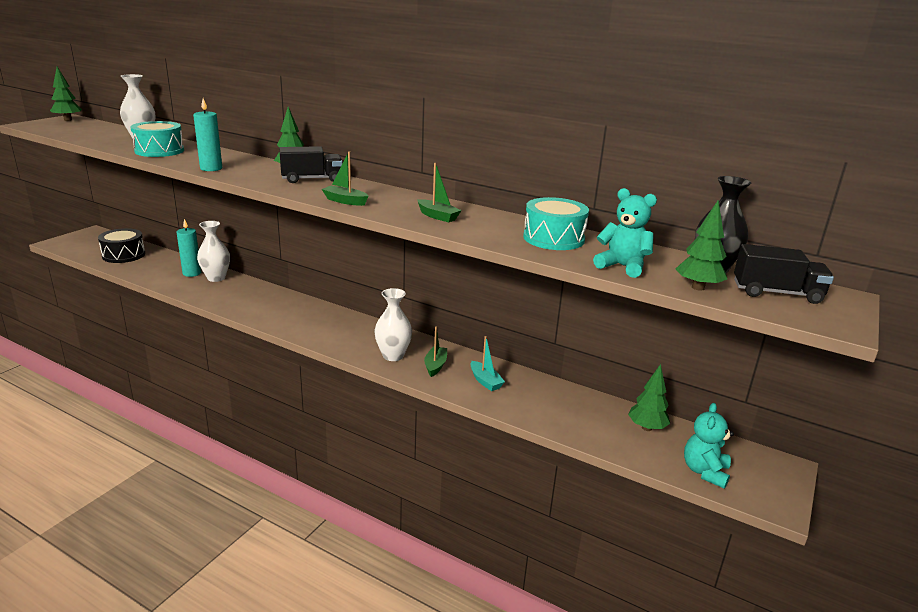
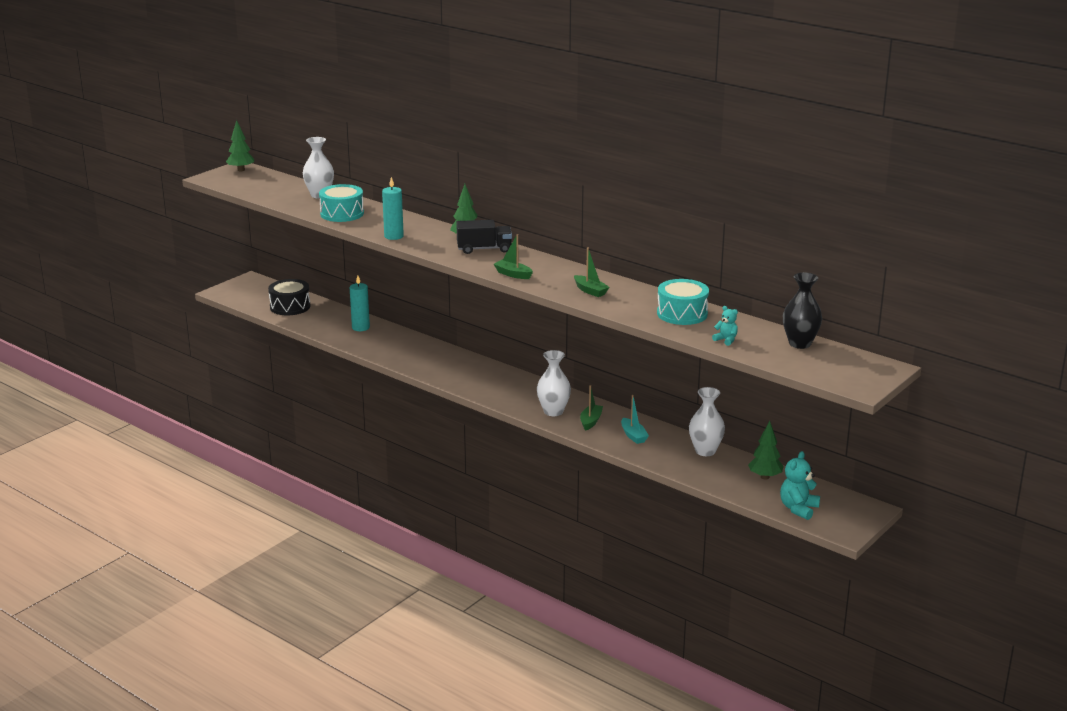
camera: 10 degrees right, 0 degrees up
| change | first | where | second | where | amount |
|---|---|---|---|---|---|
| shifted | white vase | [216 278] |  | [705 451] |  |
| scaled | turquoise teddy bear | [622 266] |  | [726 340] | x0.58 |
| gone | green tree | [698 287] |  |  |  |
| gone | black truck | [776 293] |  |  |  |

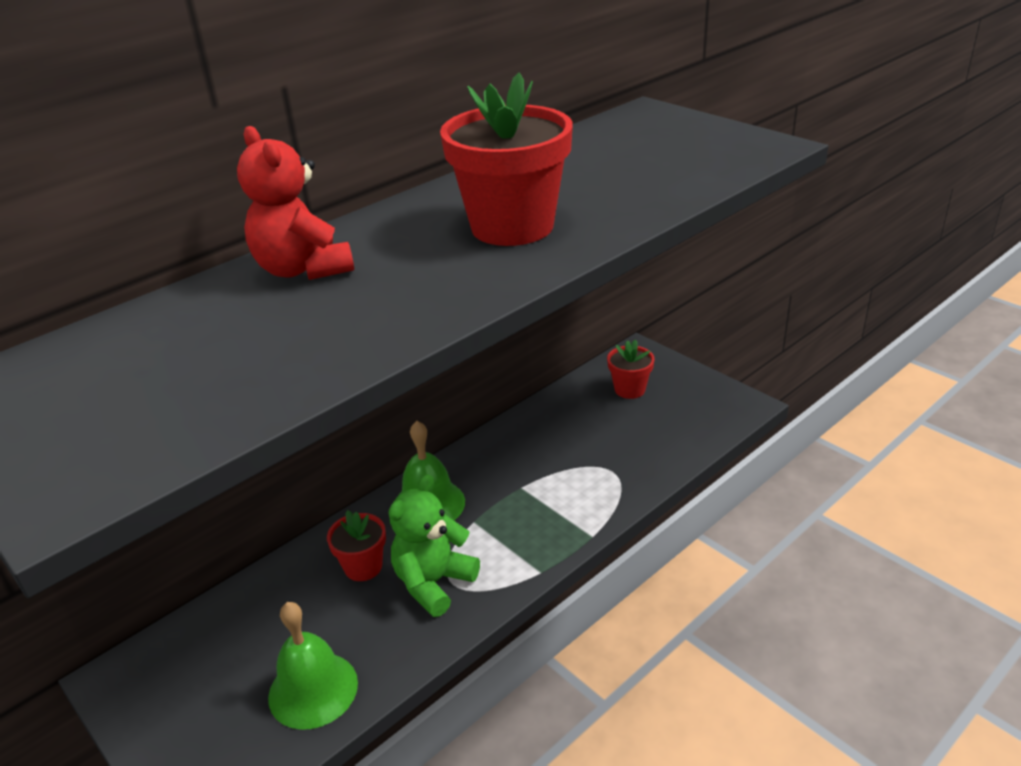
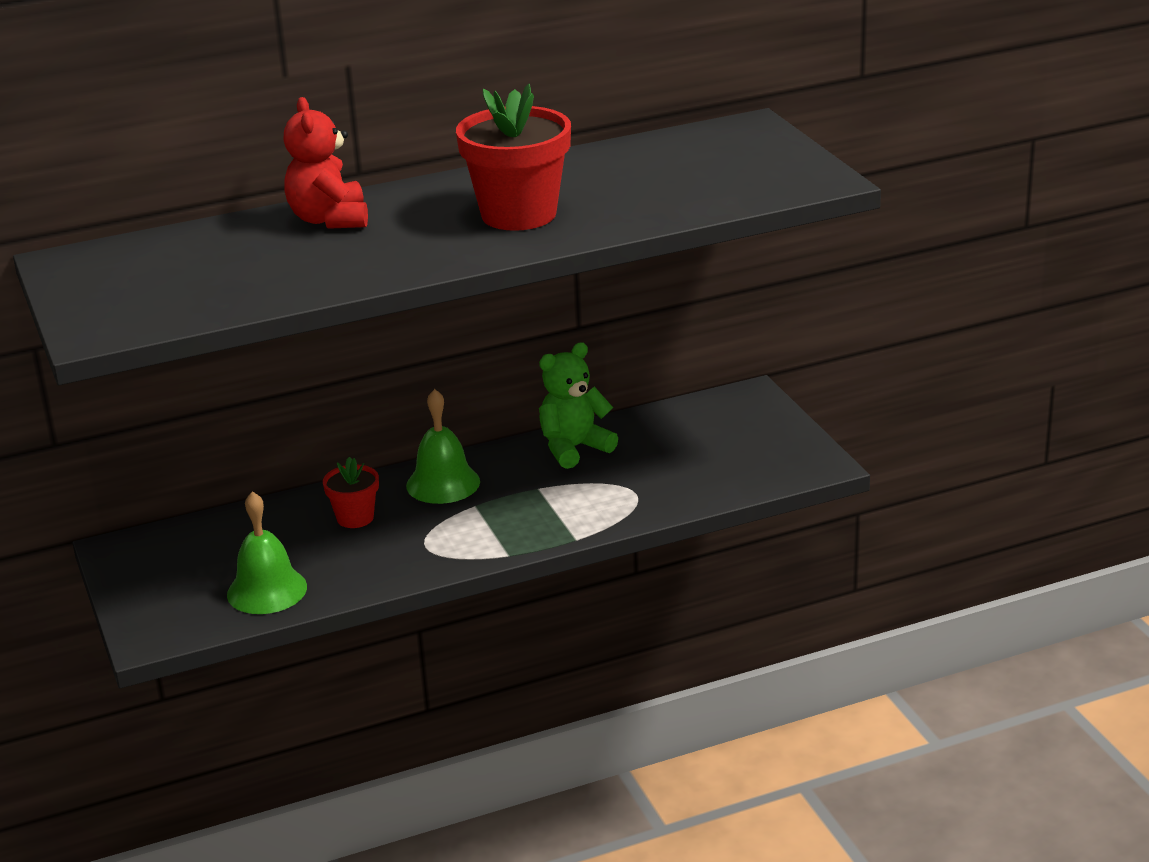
camera: 20 degrees right, 5 degrees down
| change | first | where | second | where | amount |
|---|---|---|---|---|---|
| shifted | green teddy bear | [433 583] |  | [574 448] |  |
| gone | red flower pot | [629 389] |  |  |  |

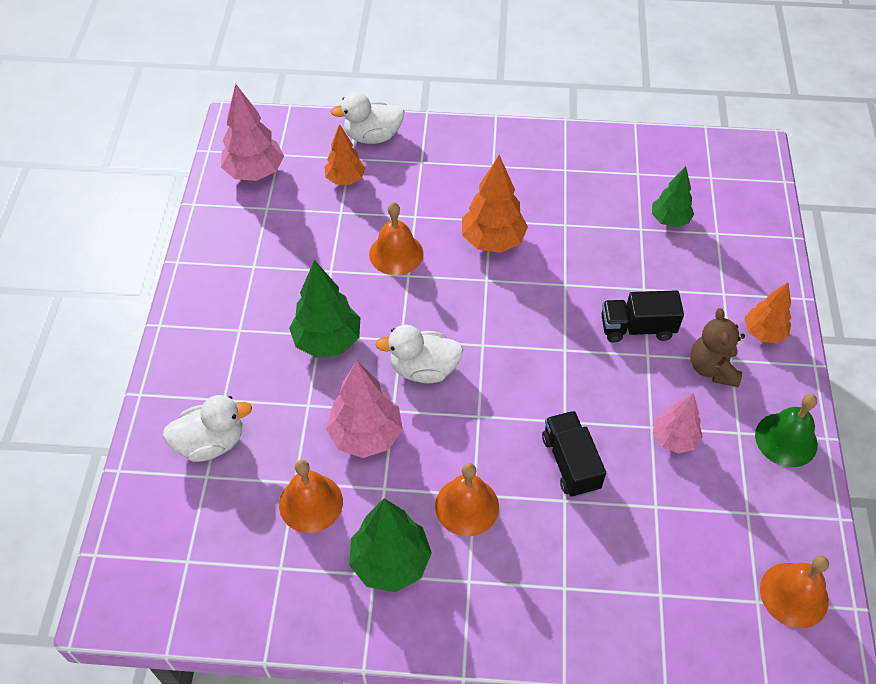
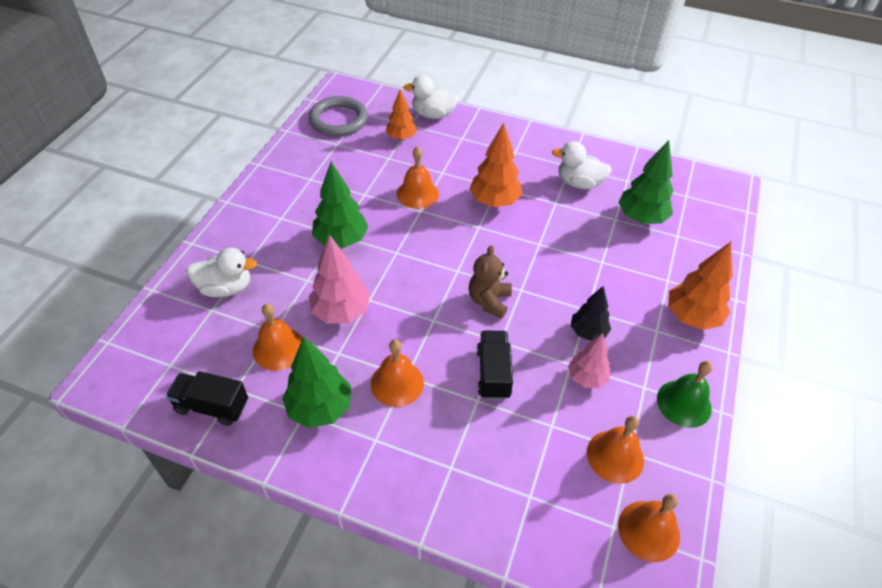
camera: 15 degrees right, 5 degrees down
| change | first | where | second | where | amount |
|---|---|---|---|---|---|
| swapped | pink tree | [255 172] | grey ring | [338 120] |  |
| shifted | white duck | [423 369] |  | [579 183] |  |
| shifted | black truck | [637 328] |  | [212 406] |  |
| scaled | green tree | [669 220] |  | [641 218] | x1.54 |
| shifted | brown teddy bear | [712 368] |  | [489 301] |  |
| scaled | orange tree | [763 333] |  | [692 317] | x1.54 |
| new |  |  | black tree | [588 332] |  |
| new |  |  | orange bell | [615 456] |  |

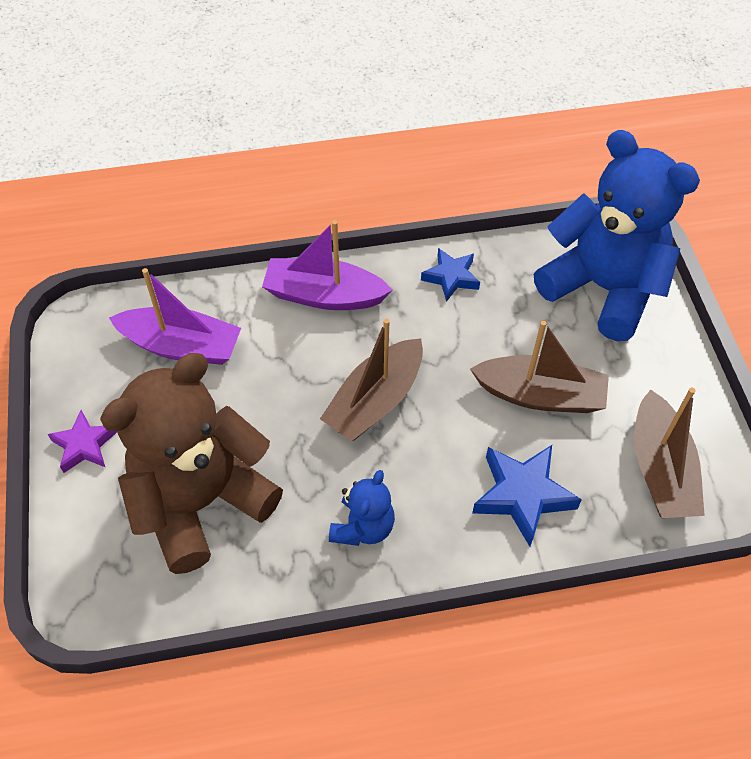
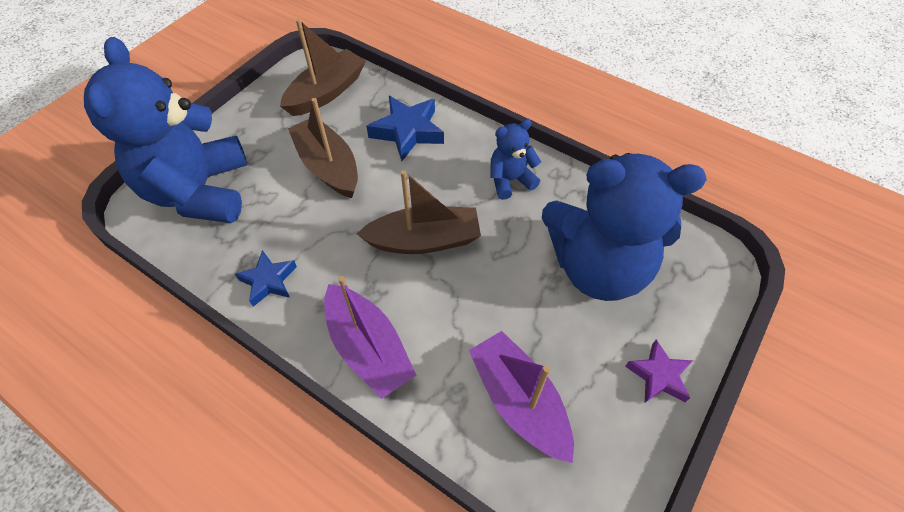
camera: 135 degrees left, 0 degrees up
| change | first | where | second | where | amount |
|---|---|---|---|---|---|
| repainted | brown teddy bear | [201 501] | blue teddy bear | [597 267] |  |

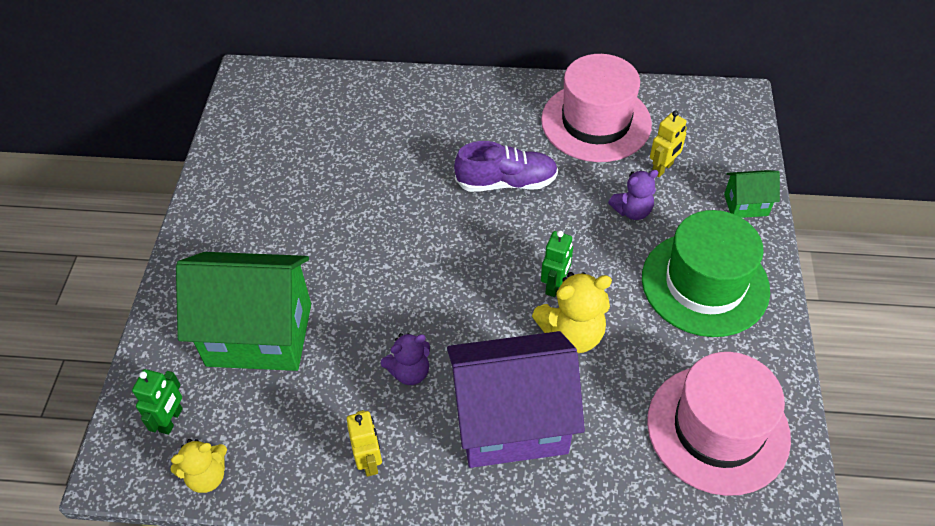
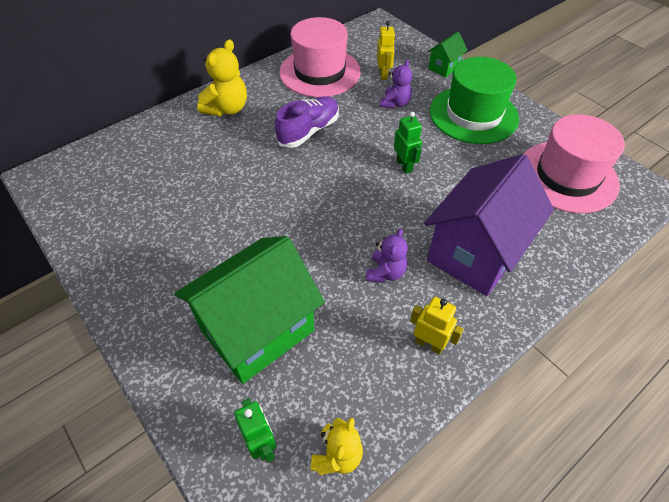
camera: 45 degrees left, 0 degrees up
| change | first | where | second | where | amount |
|---|---|---|---|---|---|
| shifted | yellow teddy bear | [572 334] |  | [227 109] |  |

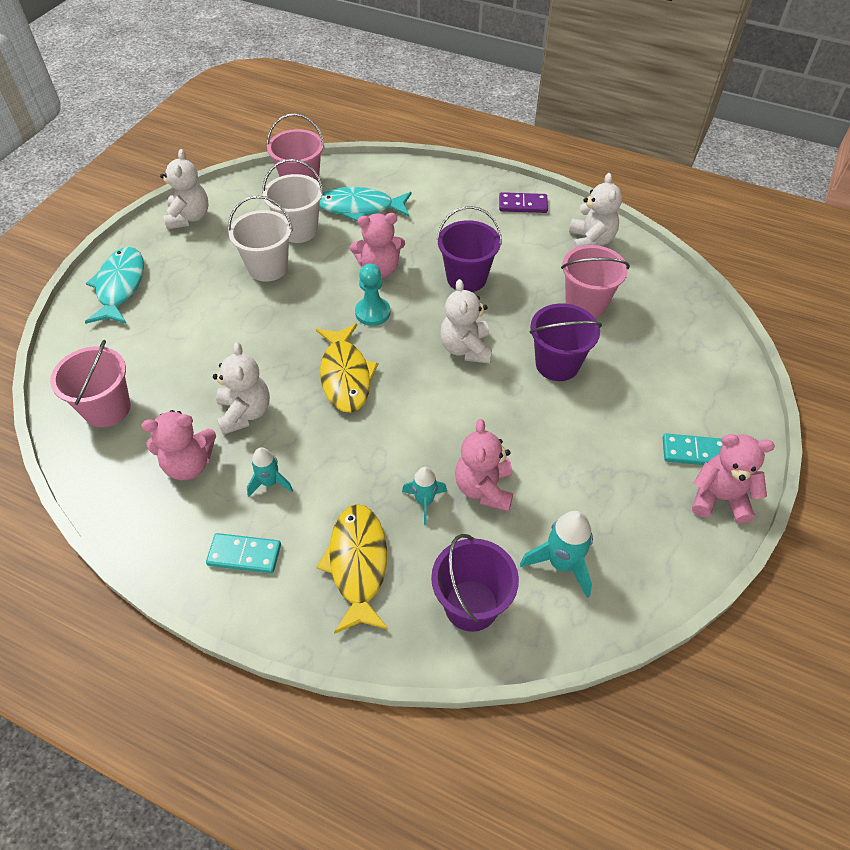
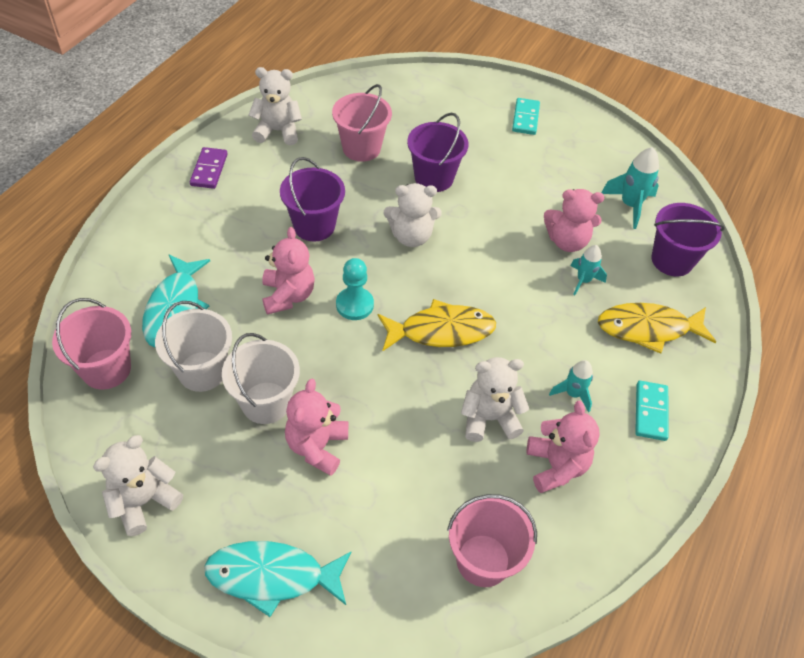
camera: 90 degrees left, 0 degrees up
| change | first | where | second | where | amount |
|---|---|---|---|---|---|
| rotated | white teddy bear | [189 218] |  | [144 501] | 45 degrees counterclockwise |
| shifted | pink teddy bear | [719 498] |  | [317 446] |  |

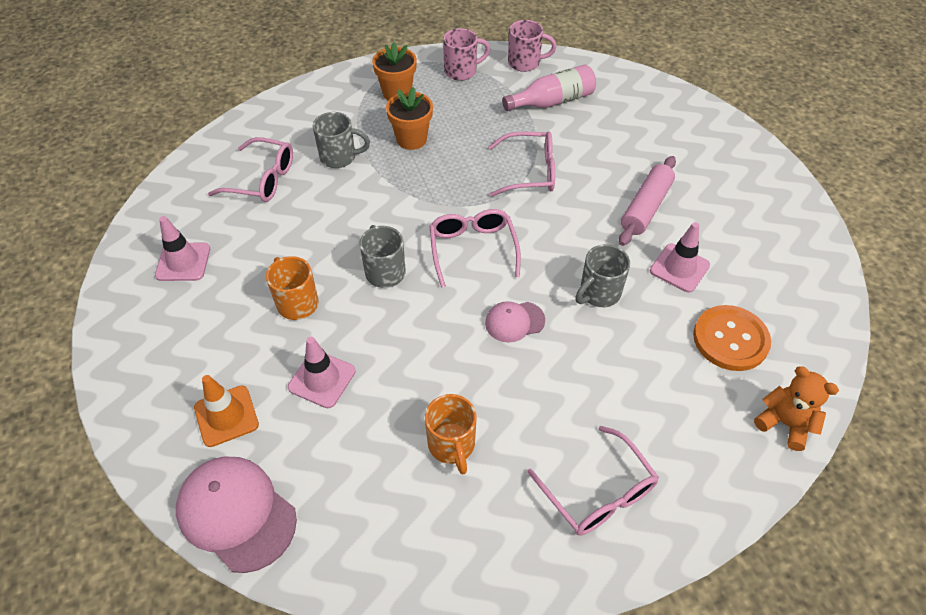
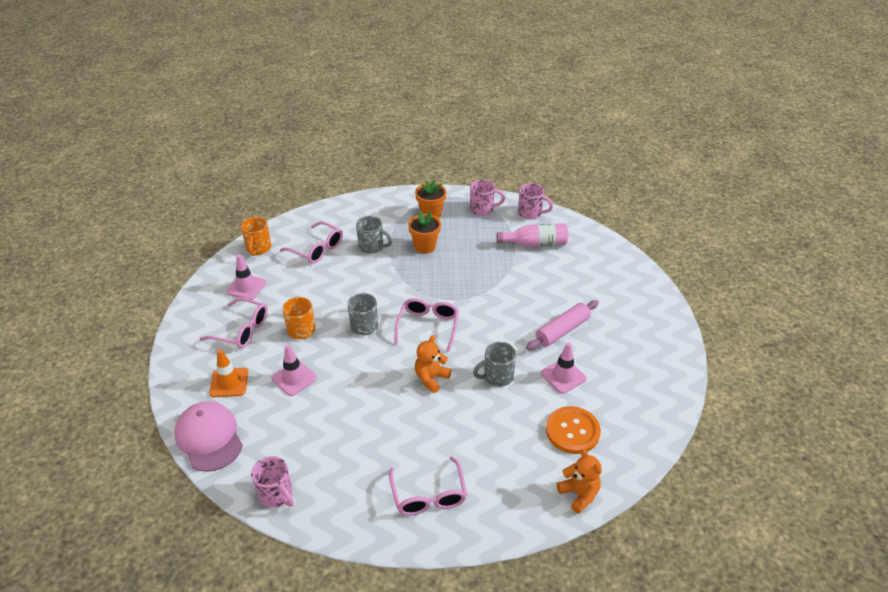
camera: 20 degrees right, 10 degrees down
| change | first | where | second | where | amount |
|---|---|---|---|---|---|
| shifted | orange mug | [452 445] |  | [258 249] |  |
| swapped | pink cap | [514 321] | orange teddy bear | [431 378] |  |
| shifted | pink glasses | [529 172] |  | [241 330] |  |
| new |  |  | pink mug | [276 495] |  |

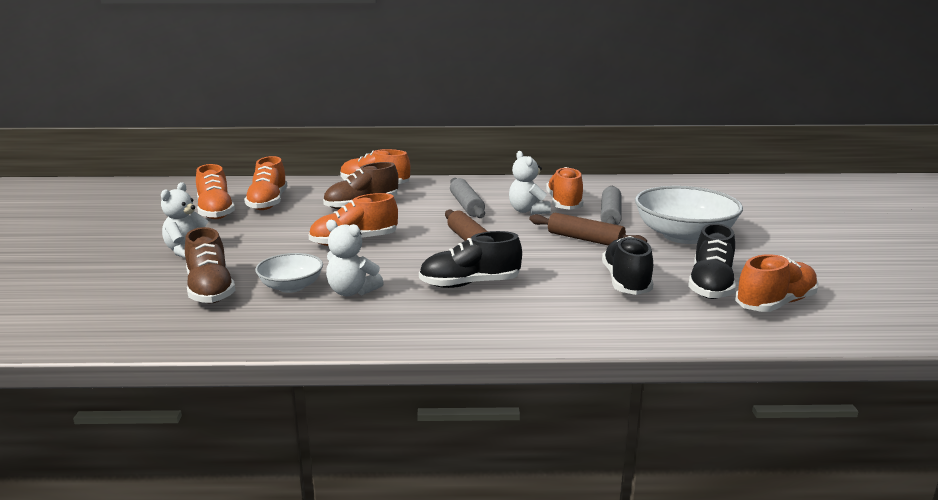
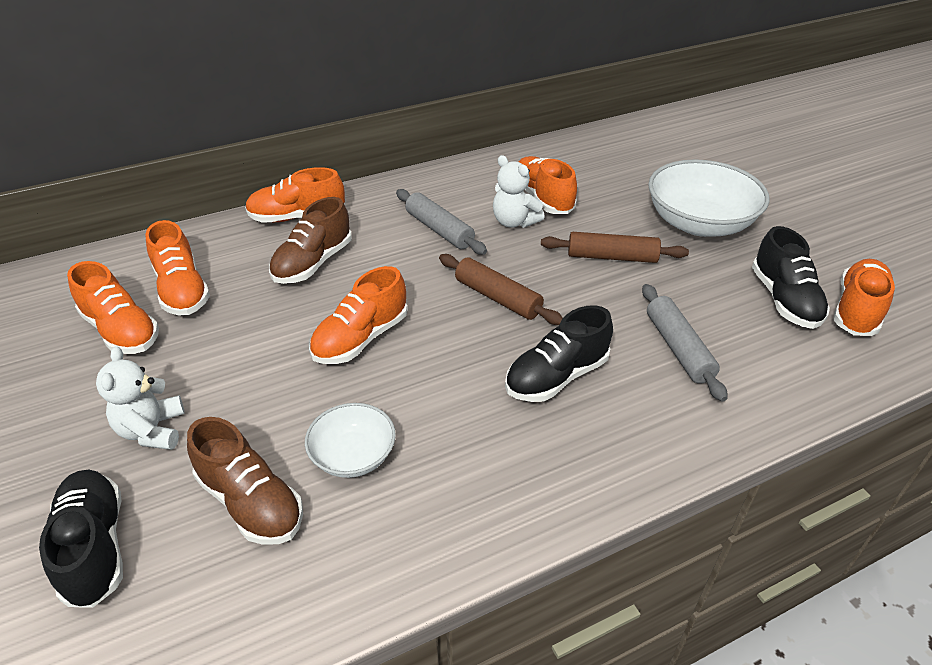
camera: 25 degrees left, 20 degrees up
| change | first | where | second | where | amount |
|---|---|---|---|---|---|
| gone | white teddy bear | [352 291] |  |  |  |
| shifted | grey rolling pin | [610 215] |  | [678 348] |  |
| shifted | black shoe | [626 282] |  | [95 547] |  |

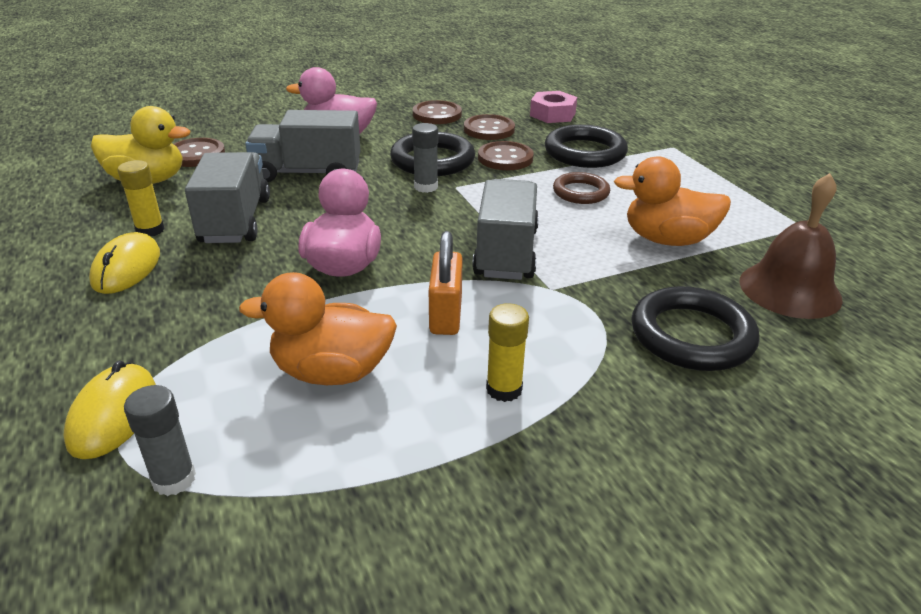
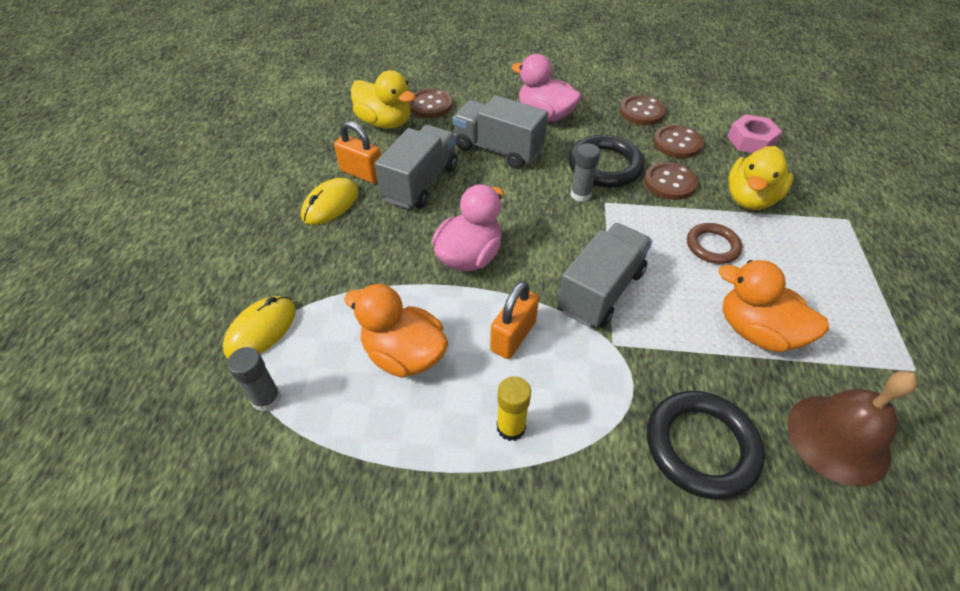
camera: 30 degrees right, 15 degrees up
| change | first | where | second | where | amount |
|---|---|---|---|---|---|
| swapped | yellow glue stick | [150 230] | orange padlock | [362 173] |  |
| swapped | black ring | [585 152] | yellow duck | [750 199] |  |

